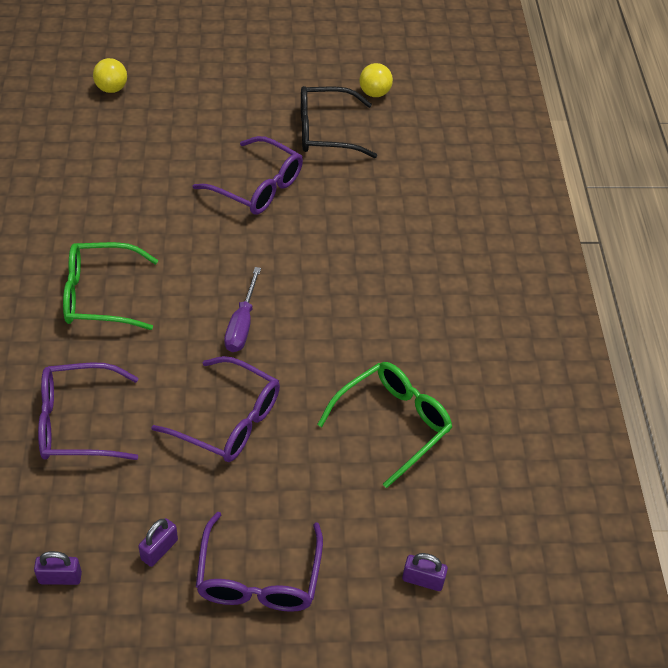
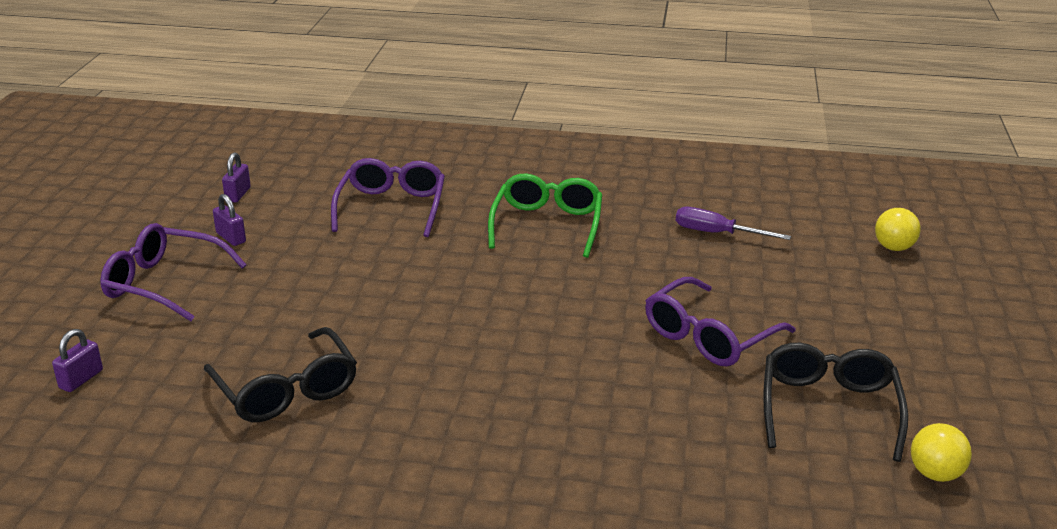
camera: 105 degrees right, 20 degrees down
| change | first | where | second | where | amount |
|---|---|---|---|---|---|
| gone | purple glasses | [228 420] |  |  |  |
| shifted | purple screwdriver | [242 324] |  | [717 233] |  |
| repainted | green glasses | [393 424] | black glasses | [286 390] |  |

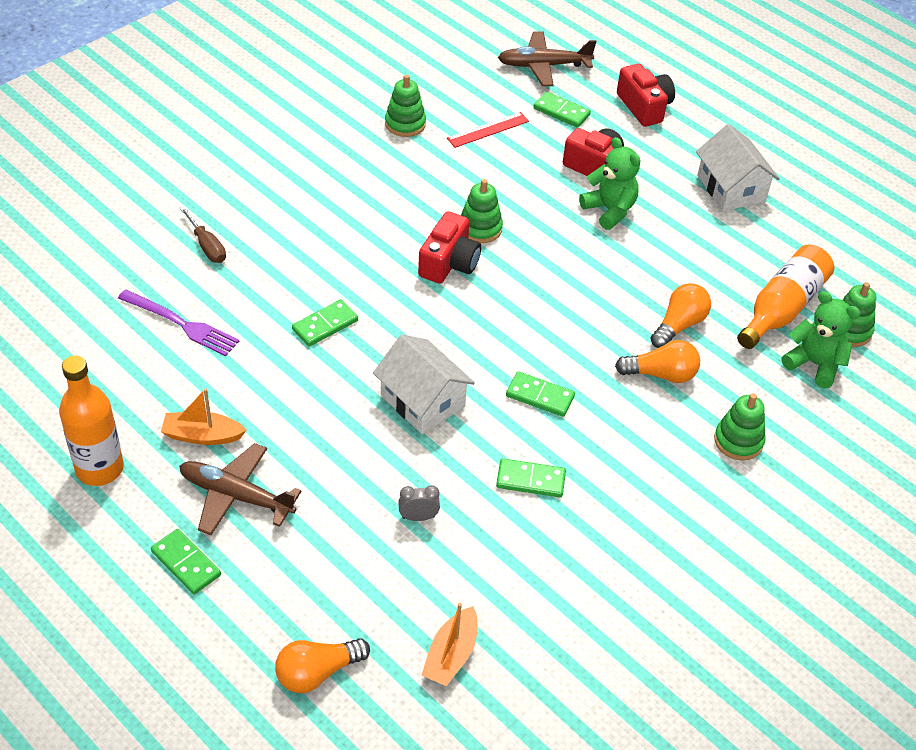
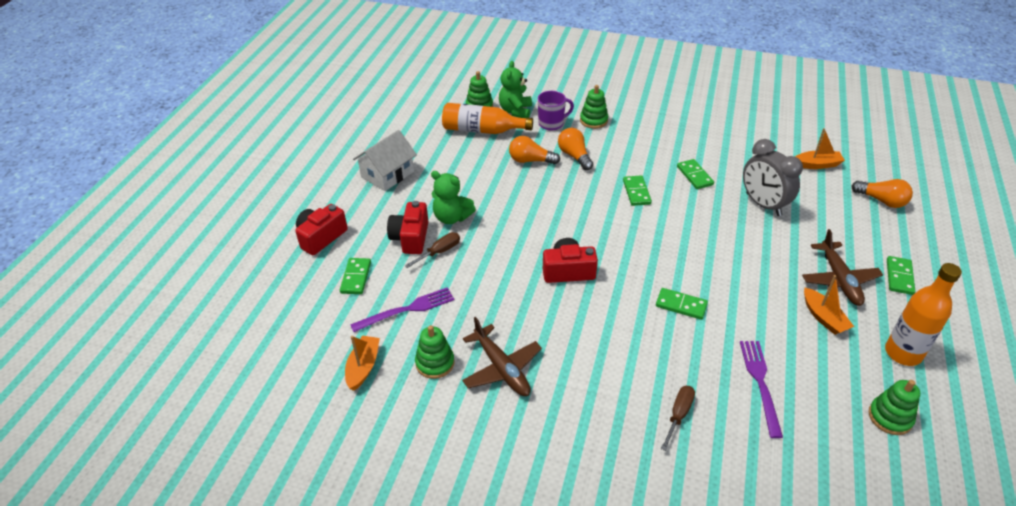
camera: 115 degrees left, 5 degrees down
| change | first | where | second | where | amount |
|---|---|---|---|---|---|
| gone | white house | [422 401] |  |  |  |
| scaled | grey clock | [418 517] |  | [763 204] | x2.29 |
| swapped | red ruler | [488 130] | purple fork | [407 309] |  |
| shifted | green stacking toy | [480 228] |  | [890 417] |  |
| shifted | brown plane | [544 66] |  | [501 368] |  |
| rotated | green teddy bear | [609 210] |  | [451 217] | 90 degrees counterclockwise |
| new |  |  | orange boat | [363 367] |  |
| new |  |  | brown screwdriver | [439 252] |  |
| new |  |  | purple mug | [551 123] |  |

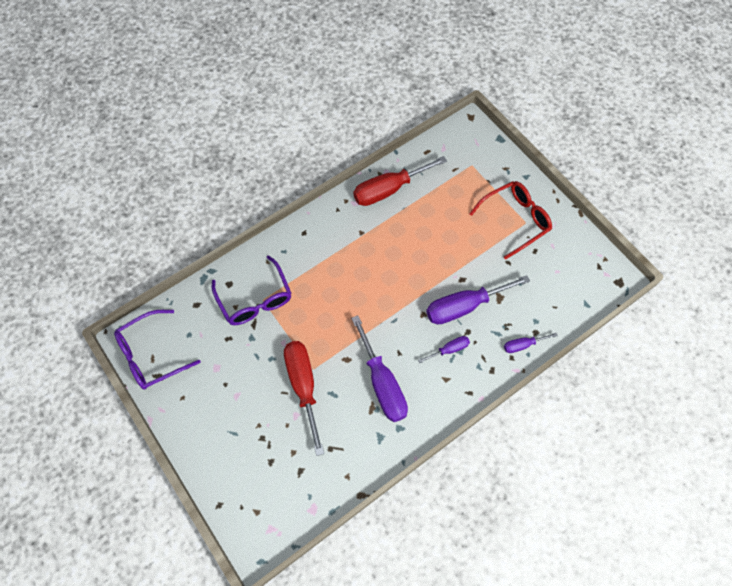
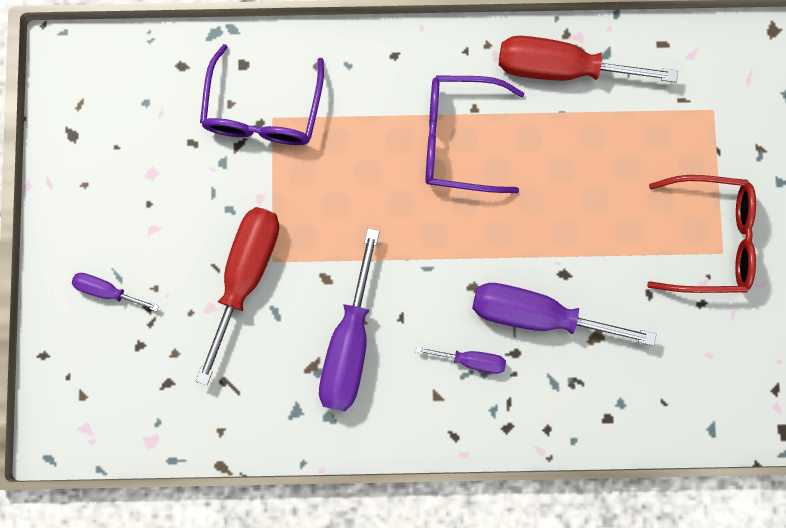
camera: 35 degrees right, 15 degrees up
| change | first | where | second | where | amount |
|---|---|---|---|---|---|
| shifted | purple glasses | [151 355] |  | [458 138] |  |
| shifted | purple screwdriver | [522 345] |  | [107 291] |  |

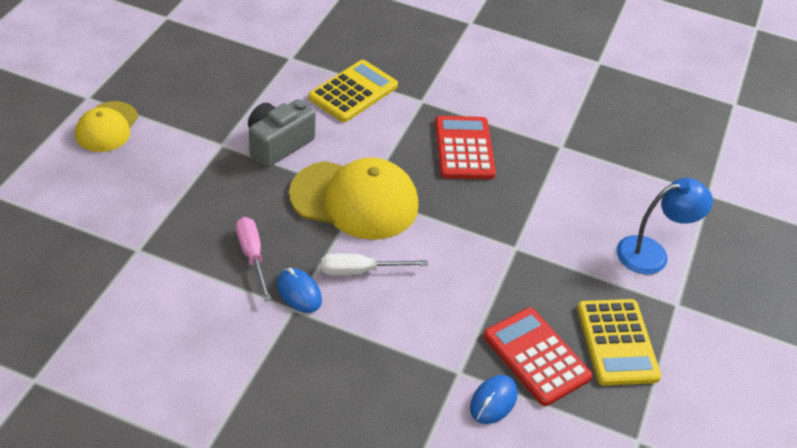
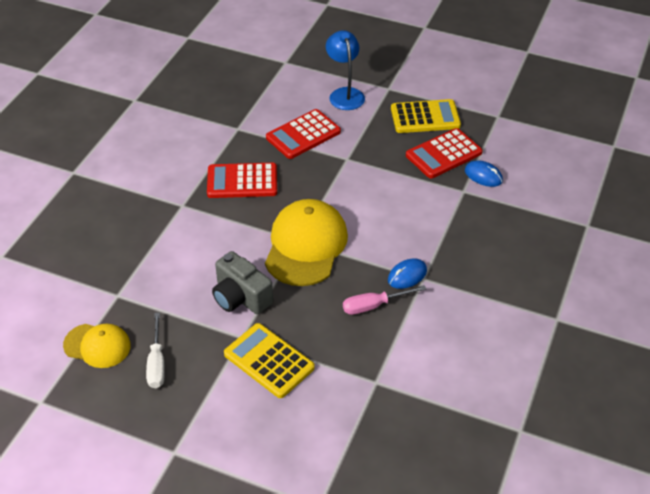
camera: 85 degrees left, 0 degrees up
| change | first | where | second | where | amount |
|---|---|---|---|---|---|
| shifted | yellow cap | [107 127] |  | [97 346] |  |
| shifted | yellow calculator | [353 92] |  | [269 361] |  |
| shifted | white screwdriver | [360 271] |  | [157 363] |  |
| new |  |  | red calculator | [303 135] |  |

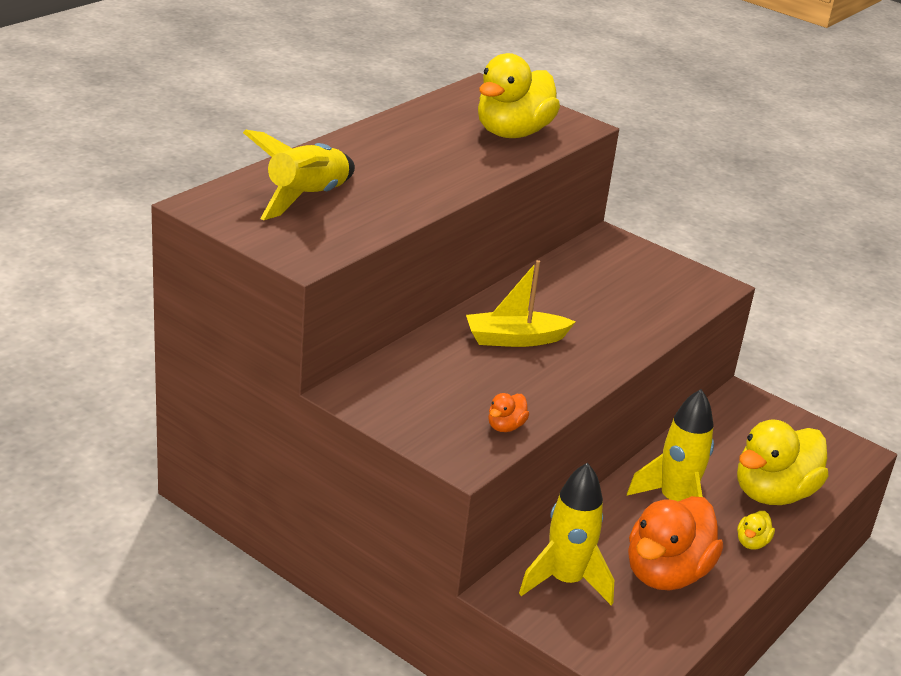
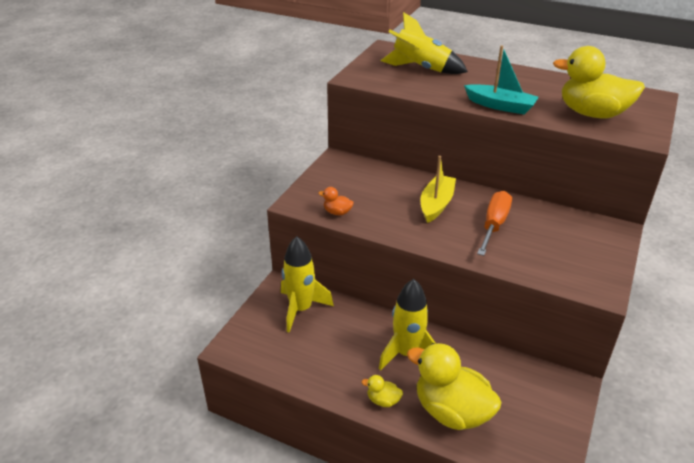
camera: 80 degrees right, 5 degrees up
| change | first | where | second | where | amount |
|---|---|---|---|---|---|
| rotated | yellow boat | [515 339] |  | [436 204] | 45 degrees clockwise |
| gone | orange duck | [666 573] |  |  |  |
| new |  |  | turquoise boat | [500 106] |  |
| new |  |  | orange screwdriver | [494 225] |  |

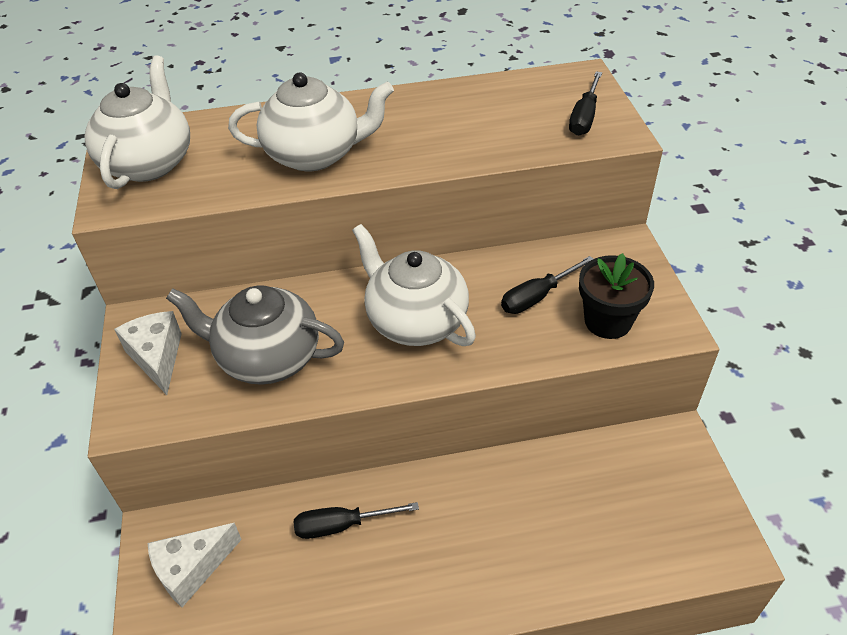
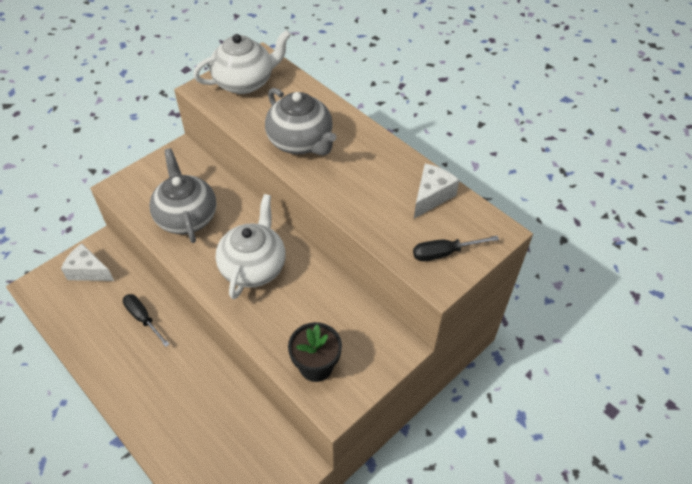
camera: 55 degrees right, 5 degrees up
| change | first | where | second | where | amount |
|---|---|---|---|---|---|
| shifted | white cheese | [157 357] |  | [431 196] |  |
| repainted | white teapot | [315 154] | grey teapot | [301 142] |  |
| gone | black screwdriver | [537 297] |  |  |  |

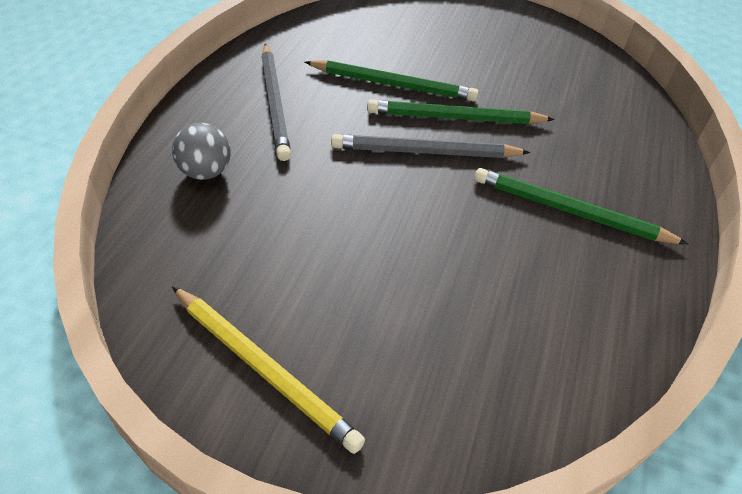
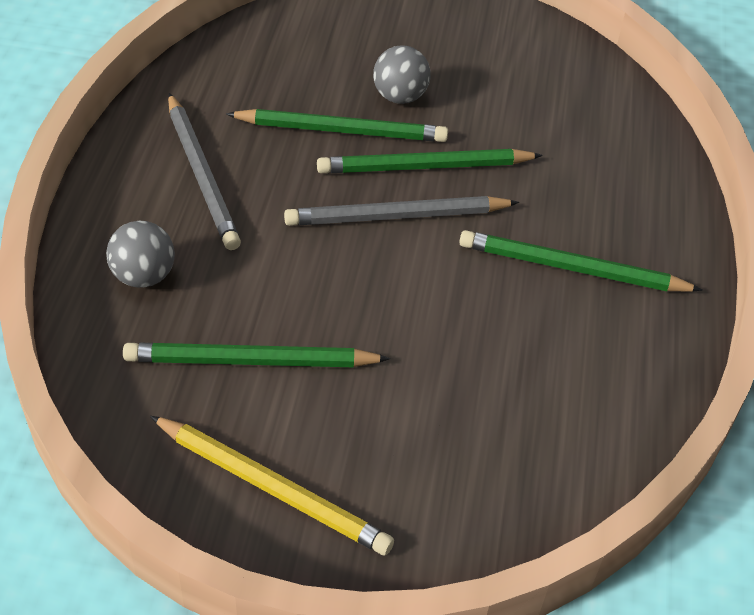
camera: 10 degrees left, 0 degrees up
| change | first | where | second | where | amount |
|---|---|---|---|---|---|
| new |  |  | green pencil | [251 361] |  |
| new |  |  | grey ball | [400 97] |  |

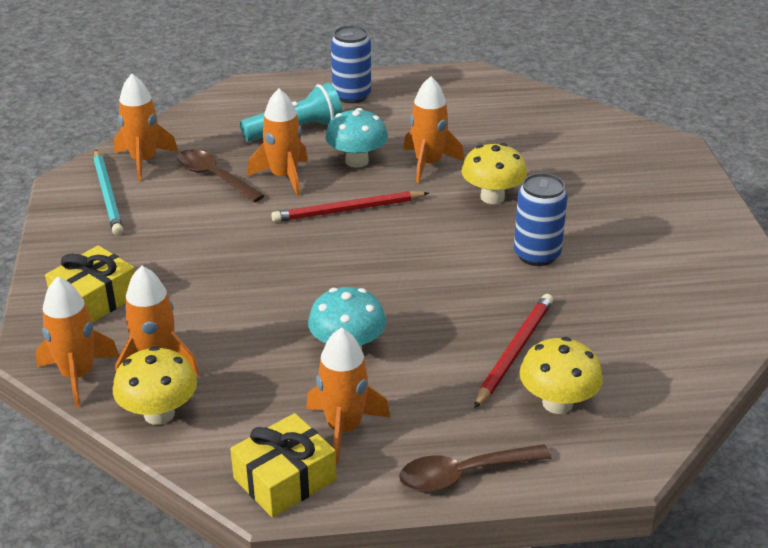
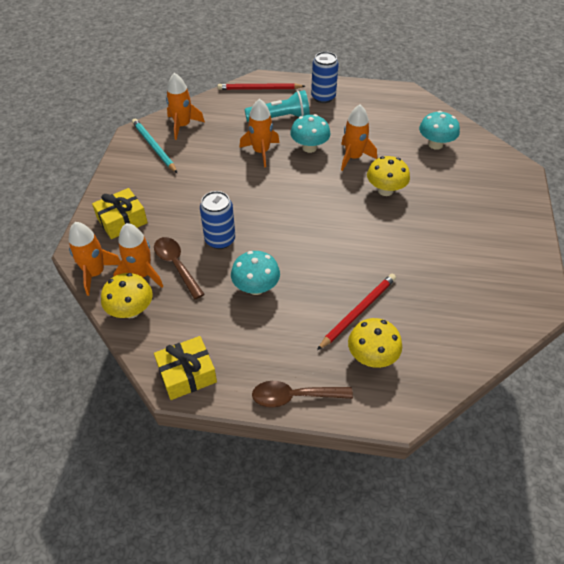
camera: 15 degrees right, 15 degrees up
| change | first | where | second | where | amount |
|---|---|---|---|---|---|
| rotated | turquoise pencil | [108 195] |  | [154 147] | 150 degrees clockwise |
| shifted | brown spoon | [213 177] |  | [176 265] |  |
| shifted | red pencil | [348 210] |  | [259 89] |  |
| gone | orange rocket | [344 428] |  |  |  |
| shifted | blue can | [536 255] |  | [220 240] |  |
| new |  |  | turquoise mushroom | [435 144] |  |

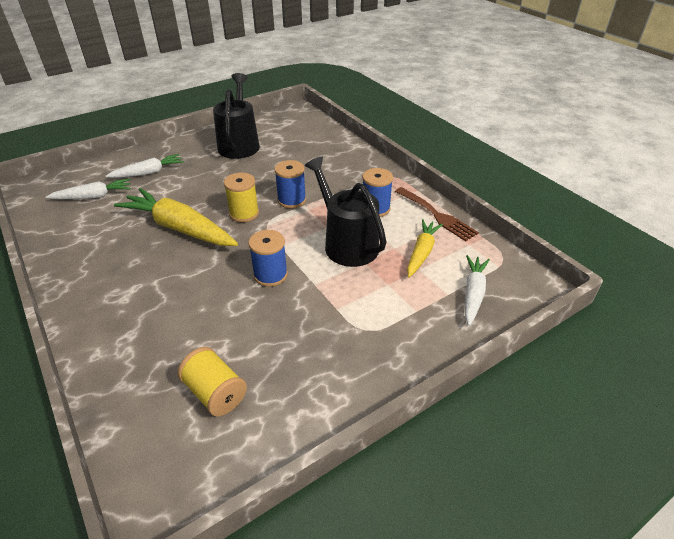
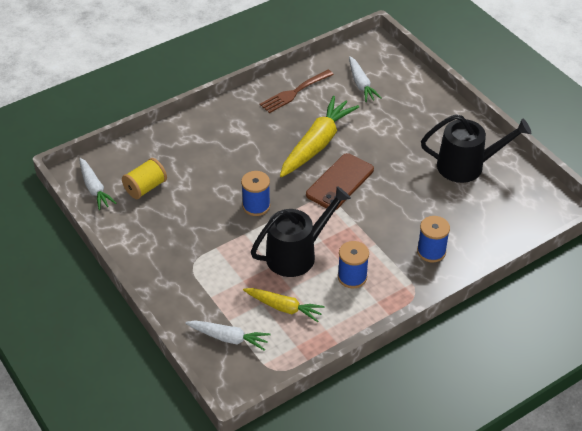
camera: 90 degrees right, 5 degrees up
| change | first | where | second | where | amount |
|---|---|---|---|---|---|
| shifted | white carrot | [148 173] |  | [94 188] |  |
| swapped | yellow spool | [244 213] | brown phone | [340 182] |  |
| shifted | blue spool | [291 200] |  | [431 251] |  |
| shifted | brown fork | [437 215] |  | [294 92] |  |

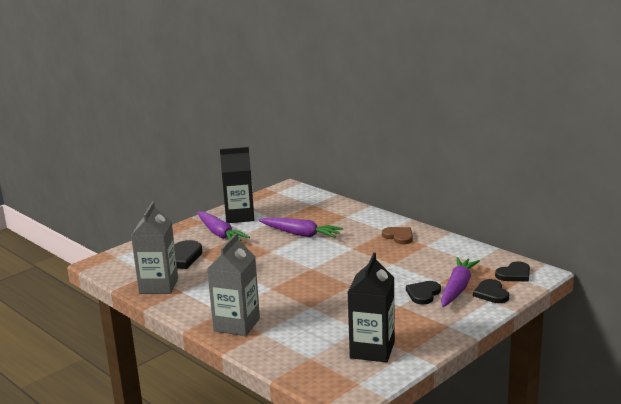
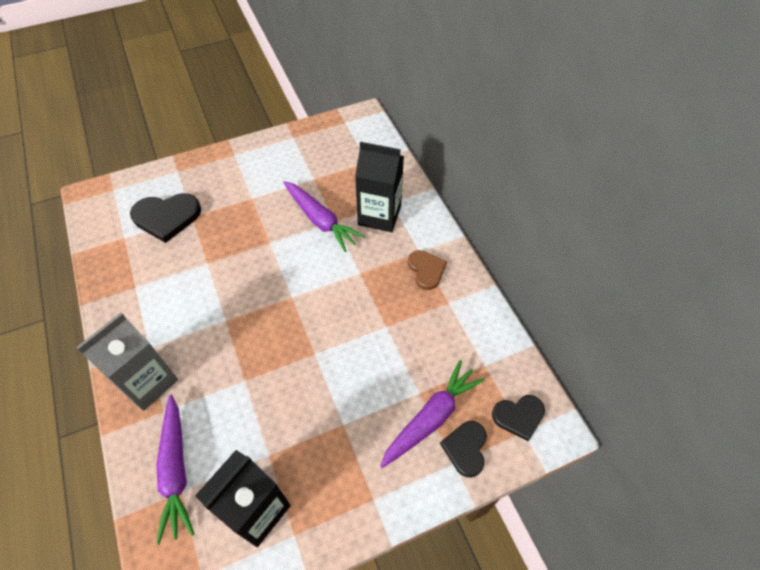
camera: 20 degrees right, 35 degrees up
| change | first | where | second | where | amount |
|---|---|---|---|---|---|
| gone | grey carton | [158 286] |  |  |  |
| shifted | purple carrot | [220 234] |  | [176 470] |  |
| shifted | black carton | [240 216] |  | [379 215] |  |
| gone | black heart | [423 294] |  |  |  |

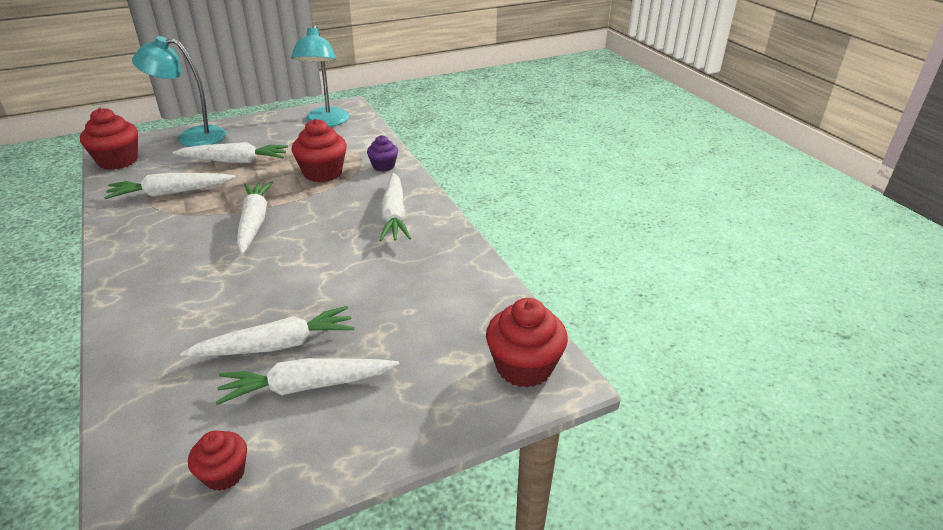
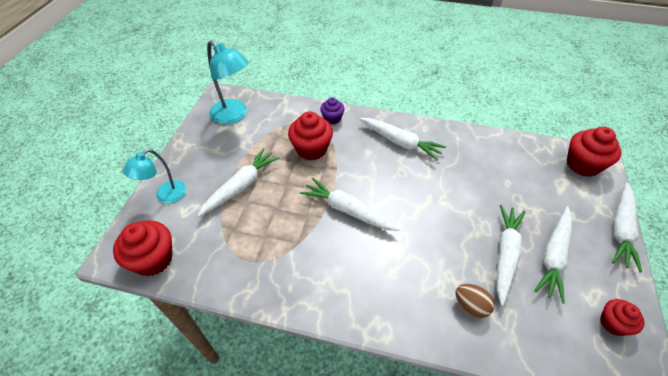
camera: 50 degrees left, 15 degrees up
| change | first | where | second | where | amount |
|---|---|---|---|---|---|
| shifted | white carrot | [171 193] |  | [620 229] |  |
| scaled | turquoise lamp | [192 137] |  | [166 196] | x0.66 |
| new |  |  | brown egg | [470 306] |  |

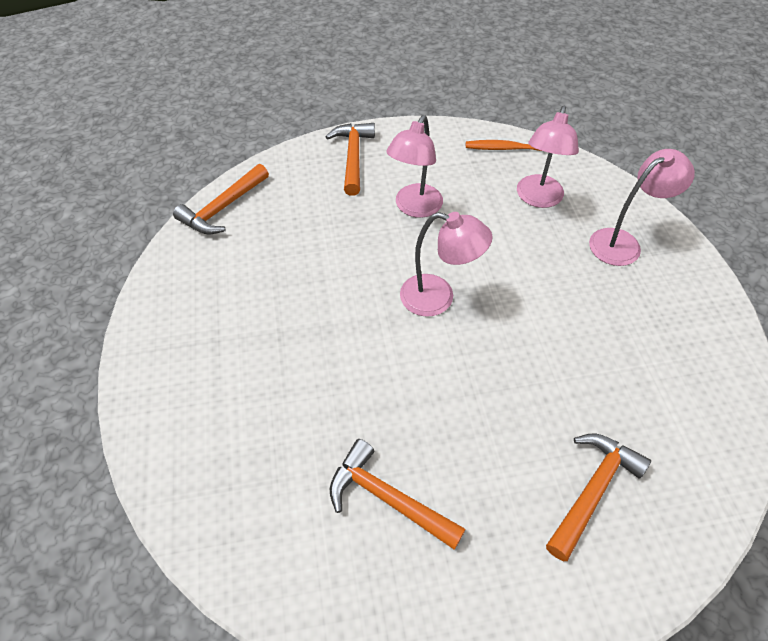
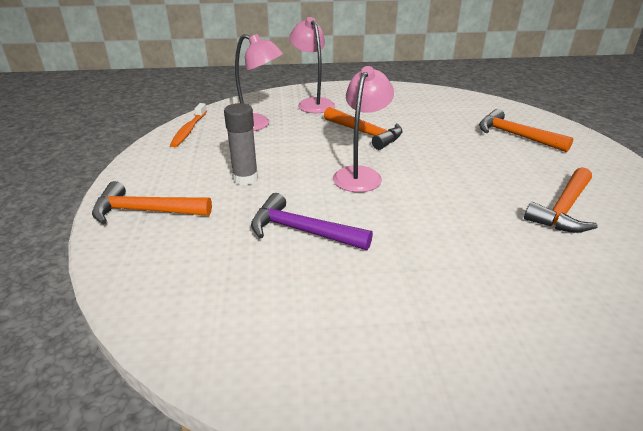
camera: 85 degrees left, 20 degrees down
| change | first | where | second | where | amount |
|---|---|---|---|---|---|
| shifted | orange hammer | [223 208] |  | [365 133] |  |
| swapped | pink lamp | [414 208] | grey glue stick | [245 178] |  |
| new |  |  | purple hammer | [302 231] |  |

